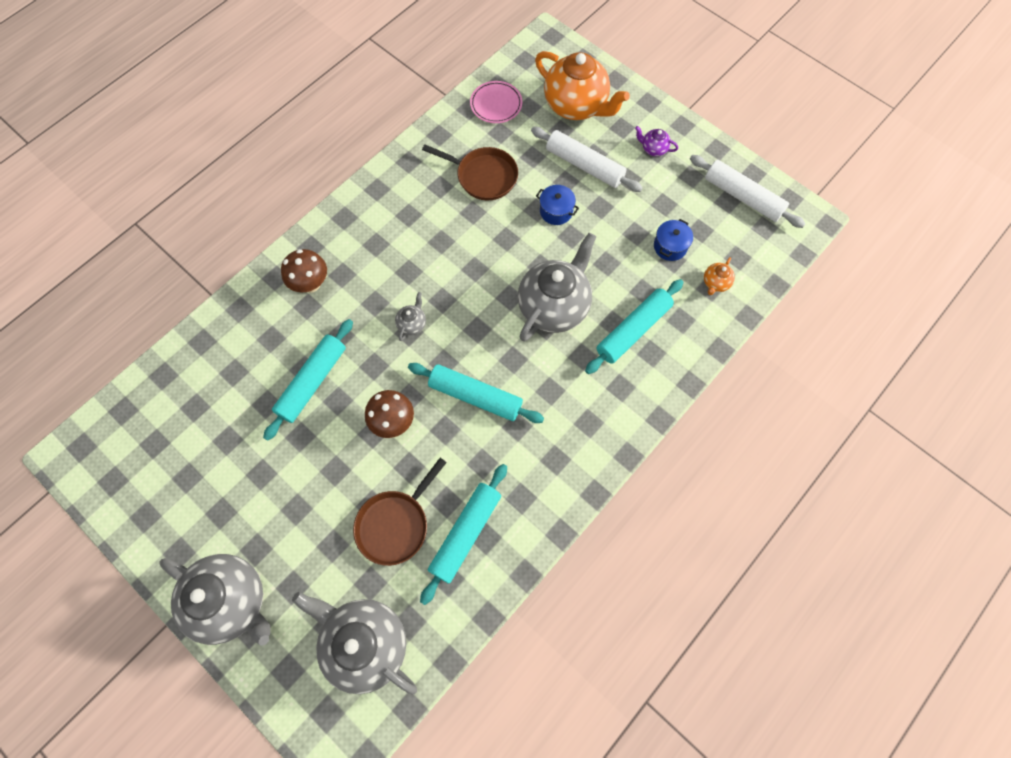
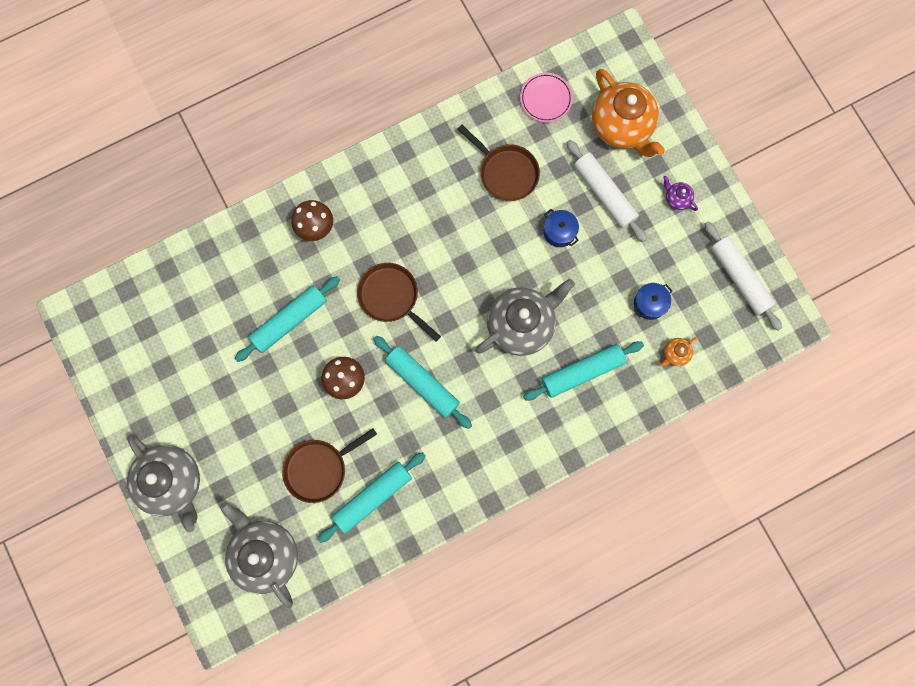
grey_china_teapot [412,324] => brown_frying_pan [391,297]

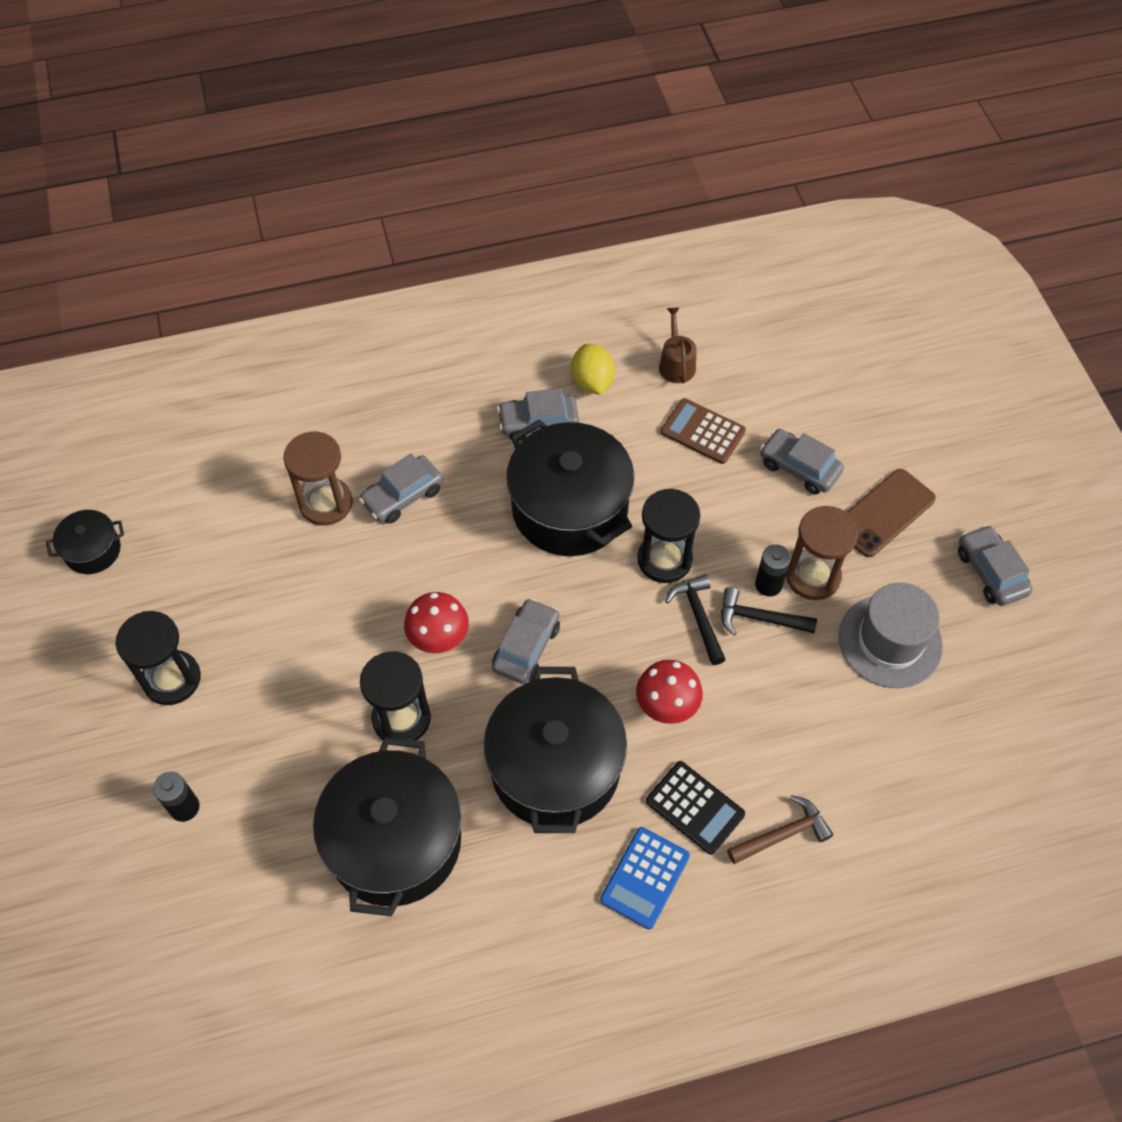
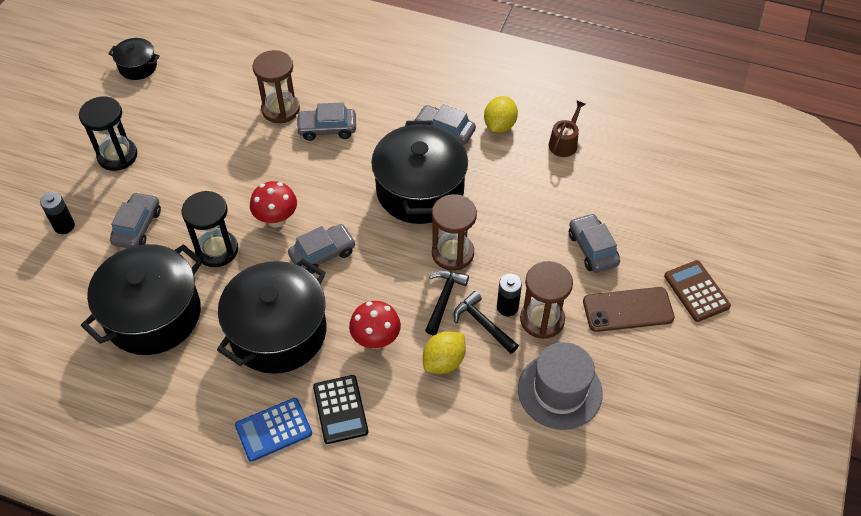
brown_carpenter's_hammer [783,834] => nothing
nothing => yellow_toy_lemon [444,361]
brown_calculator [702,432] => brown_calculator [696,291], move
grey_car [990,572] => grey_car [137,227], move
ebony_sandglass [664,559] => brown_sandglass [452,253]

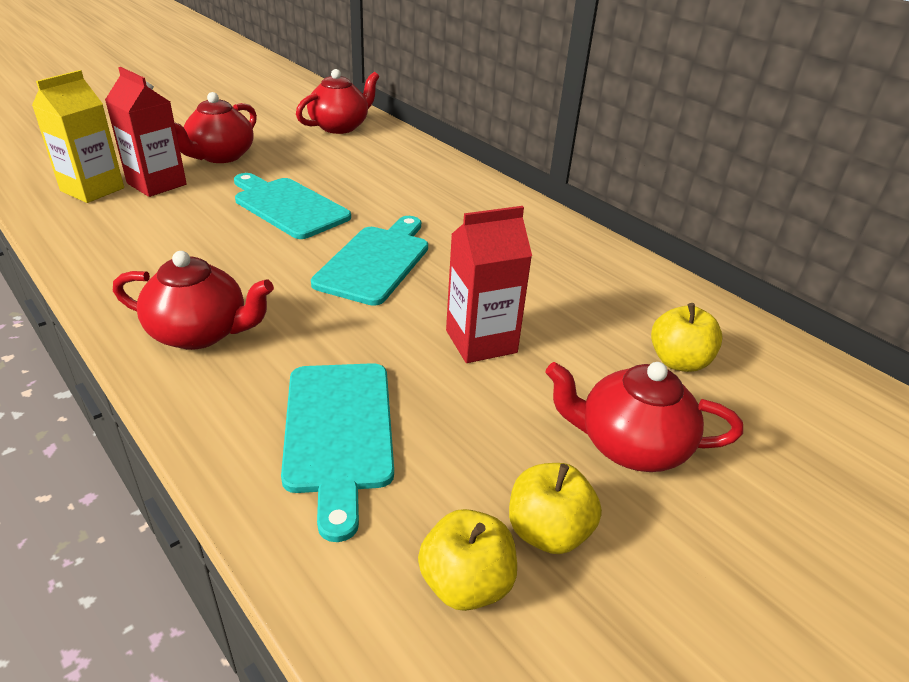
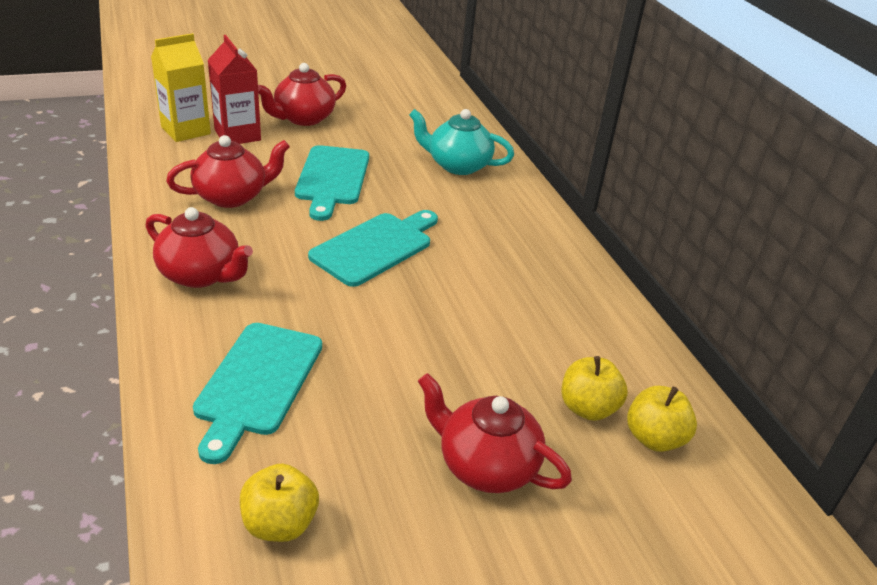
crimson_juice_carton [481,341] => nothing
nothing => teal_china_teapot [457,165]
crimson_china_teapot [340,127] => crimson_china_teapot [232,196], move
yellow_toy_apple [548,531] => yellow_toy_apple [654,438], move
teal_bread_board [288,206] => teal_bread_board [332,178], 150 degrees counterclockwise

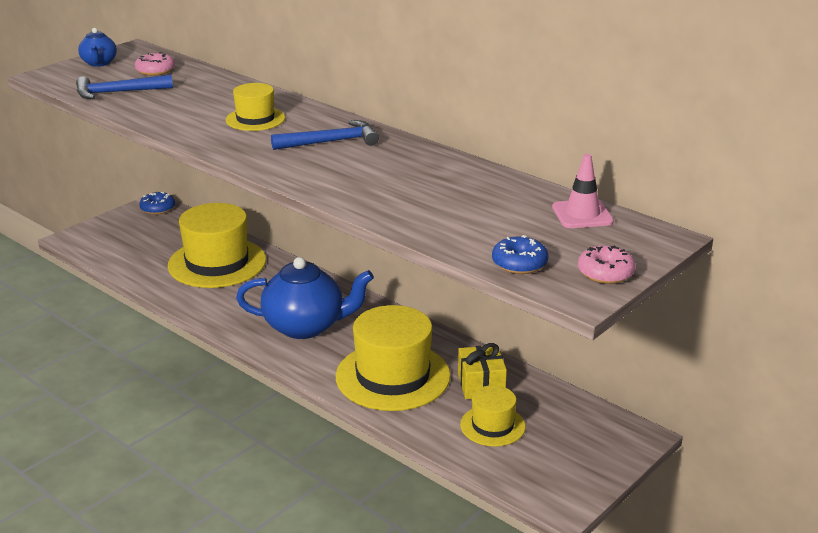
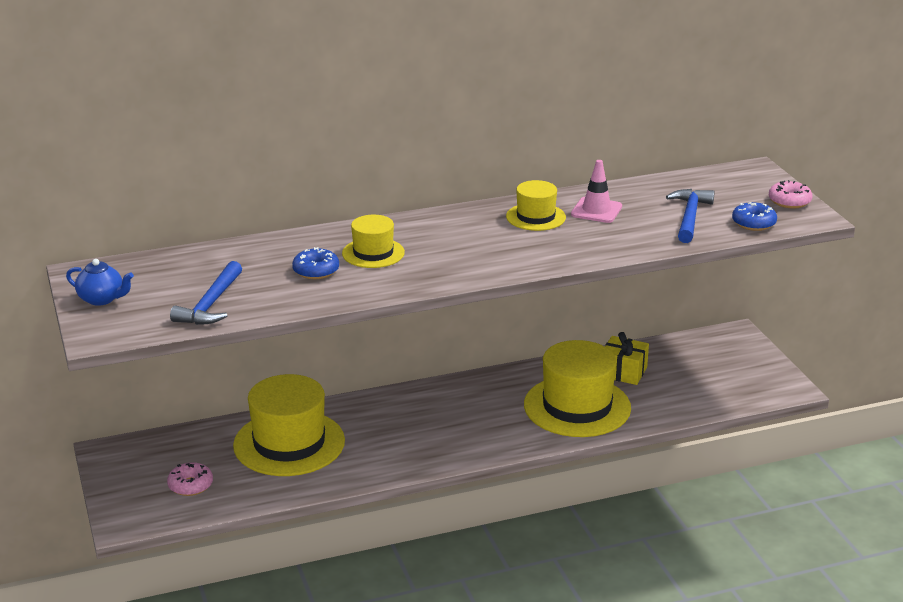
royal_blue_china_teapot [305,326] => nothing
pink_donut [155,71] => pink_donut [190,485], move
royal_blue_donut [157,208] => royal_blue_donut [316,271], move
royal_blue_carpenter's_hammer [331,142] => royal_blue_carpenter's_hammer [689,217], move
yellow_tall_hat [492,426] => yellow_tall_hat [536,217], move
pink_safety_cone [582,214] => pink_safety_cone [596,210], move

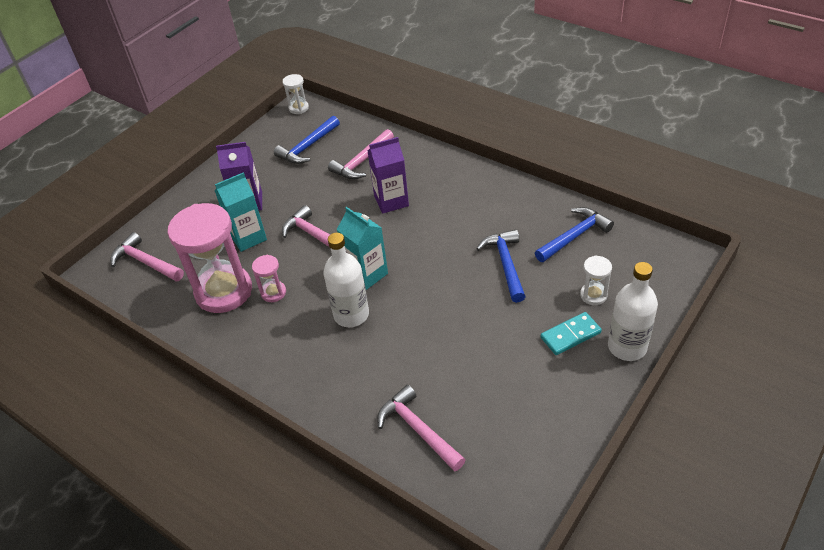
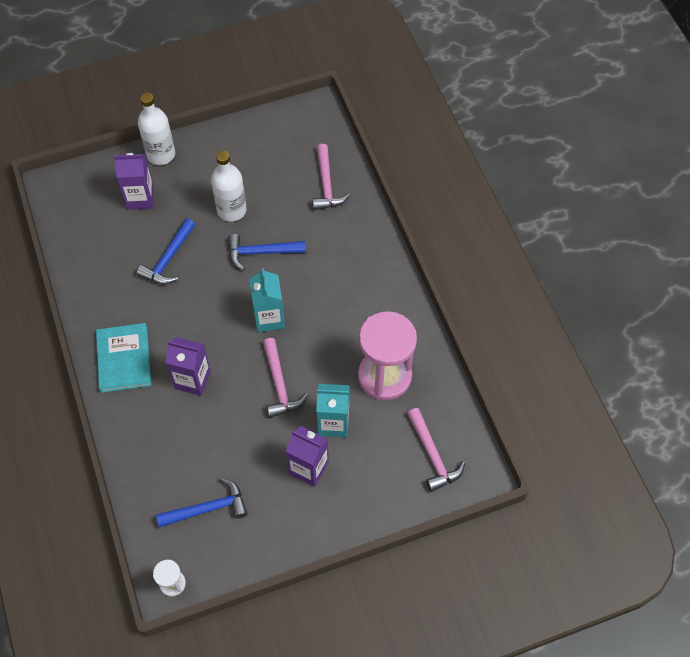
pink_sandglass [273,293] => nothing
pink_carpenter's_hammer [362,161] => nothing
teal_domino_piece [570,335] => nothing
nothing => teal_hardcover [124,359]
white_drink_bottle [351,315] => white_drink_bottle [231,210], move
royal_blue_carpenter's_hammer [574,236] => royal_blue_carpenter's_hammer [261,252], move
white_sandglass [593,295] => royal_purple_juice_carton [140,198]

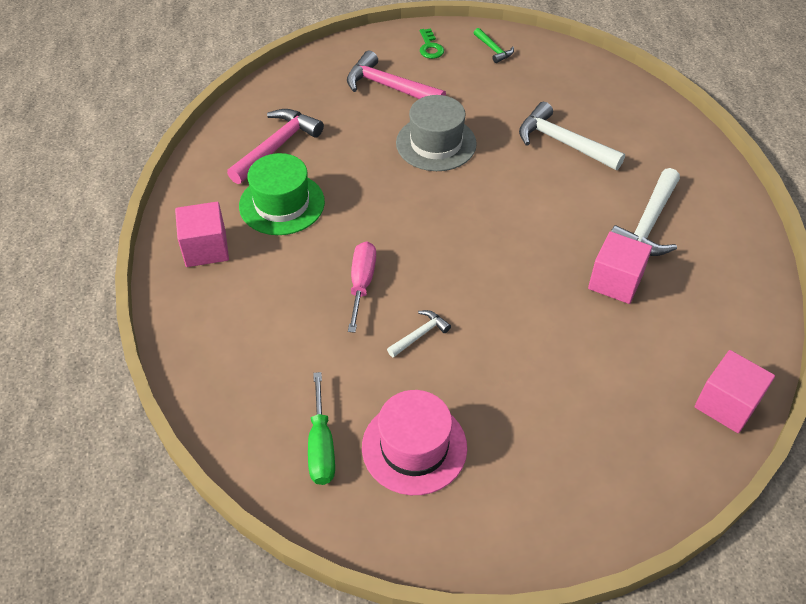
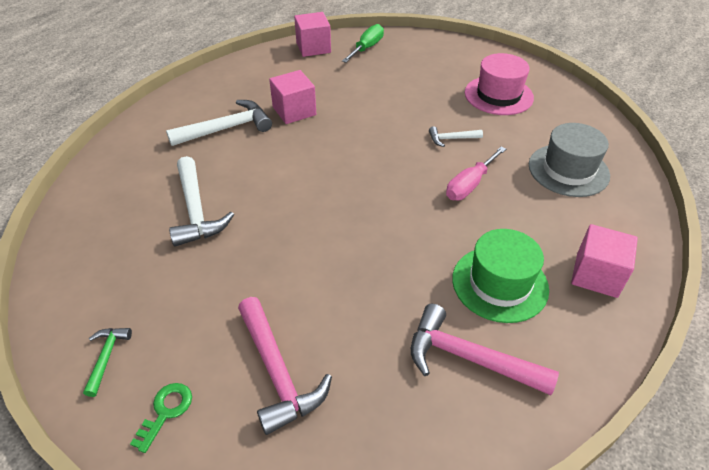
green_flat_screwdriver [321,446] => green_flat_screwdriver [367,48], move
grey_tall_hat [436,143] => grey_tall_hat [568,170], move
pink_carpenter's_hammer [277,146] => pink_carpenter's_hammer [468,358], 45 degrees clockwise

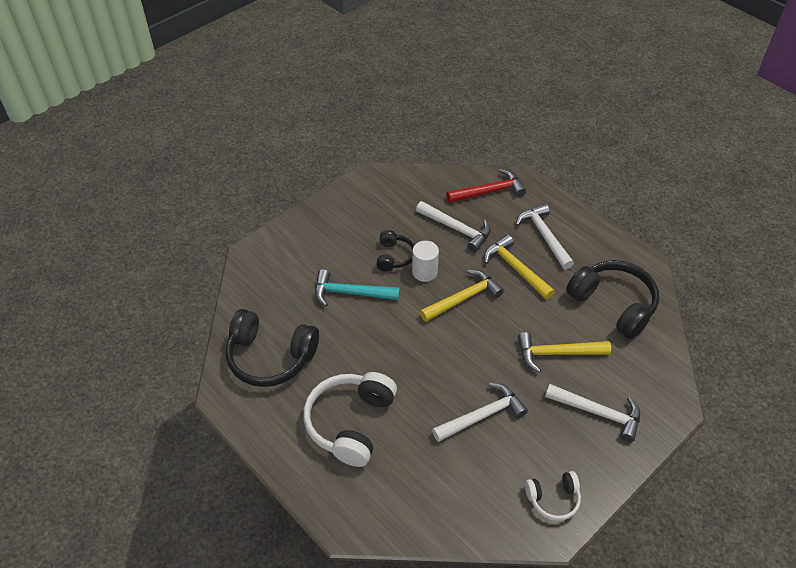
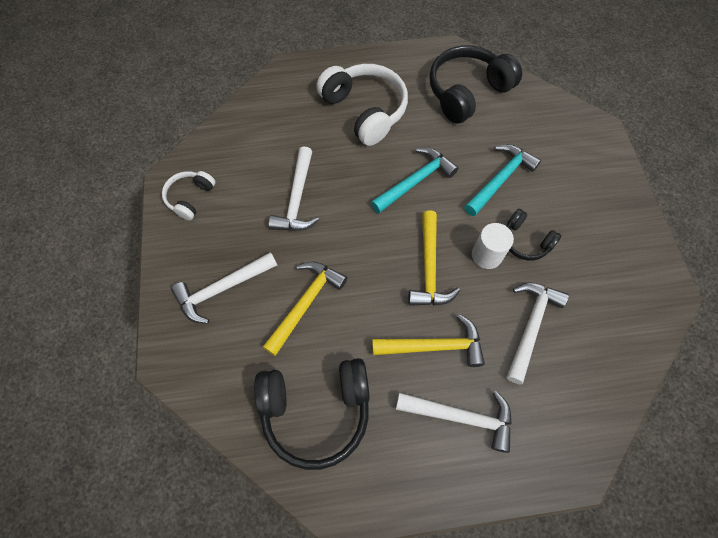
crimson_carpenter's_hammer [489,191] => nothing
nothing => teal_carpenter's_hammer [415,181]
white_carpenter's_hammer [456,229] => white_carpenter's_hammer [530,326], 135 degrees clockwise

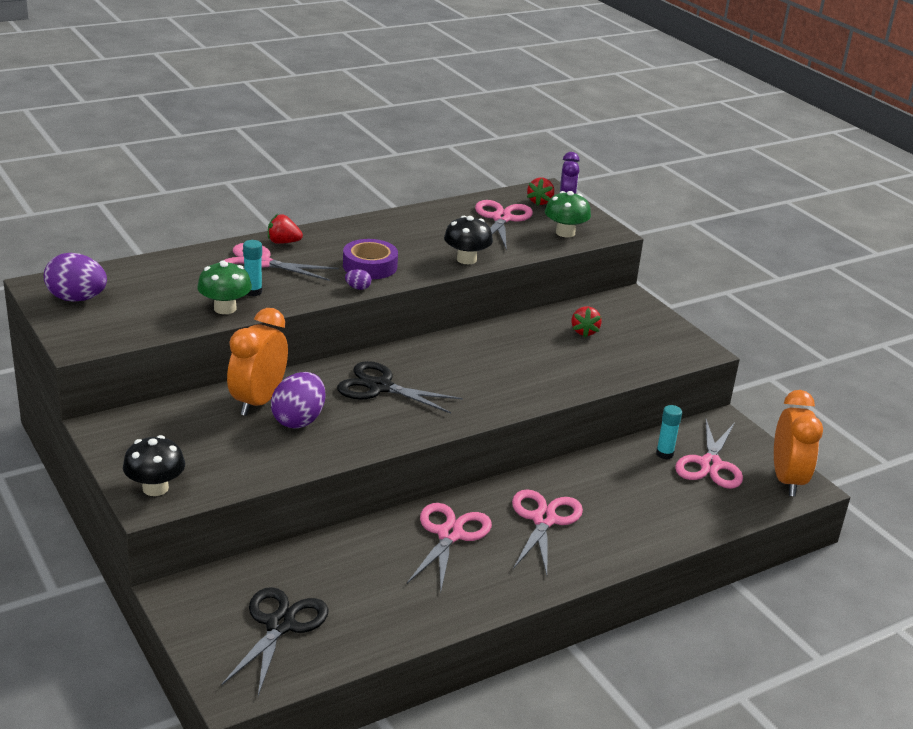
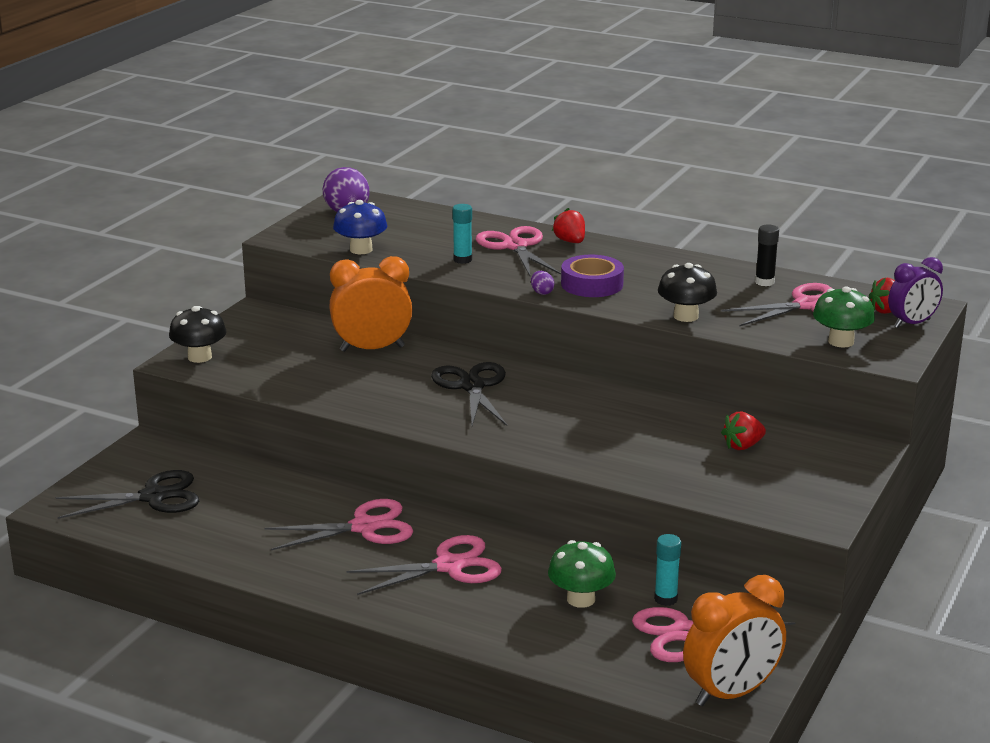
royal_purple_egg_shape [299,420] => nothing
nothing => royal_blue_toadstool [361,250]
nothing => ebony_glue_stick [764,282]
green_toadstool [225,308] => green_toadstool [581,599], move

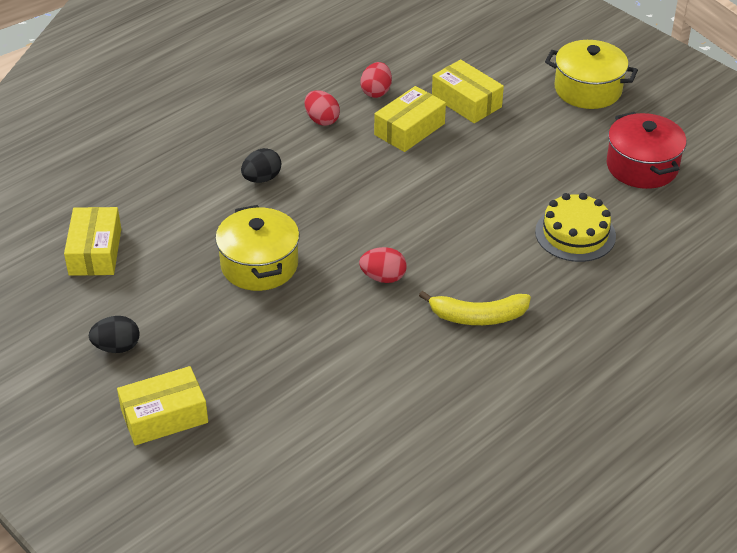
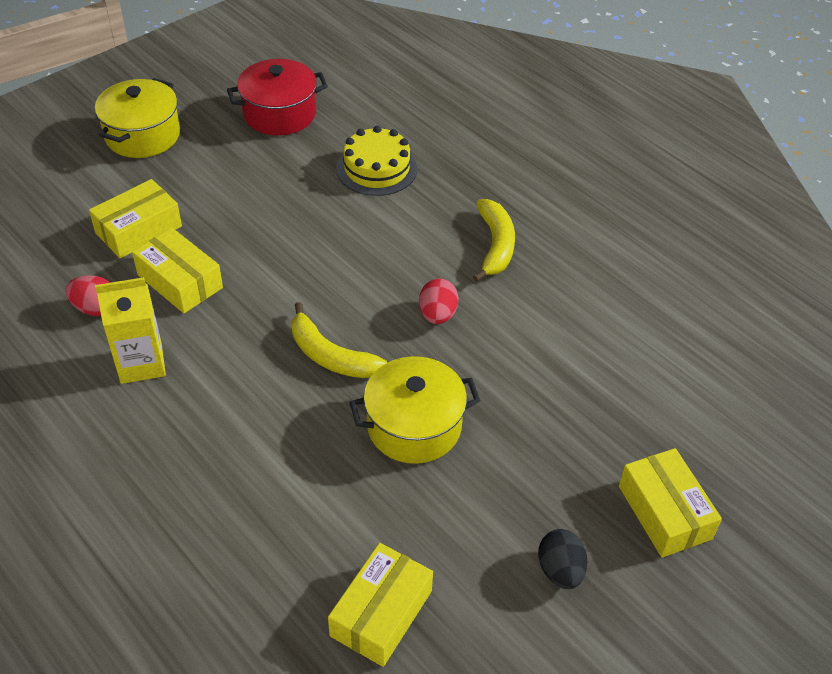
ebony_egg_shape [262,179] => nothing
nothing => yellow_toy_banana [330,356]
crimson_egg_shape [322,120] => yellow_juice_carton [141,363]
yellow_package [95,252] => yellow_package [381,613], 60 degrees counterclockwise

